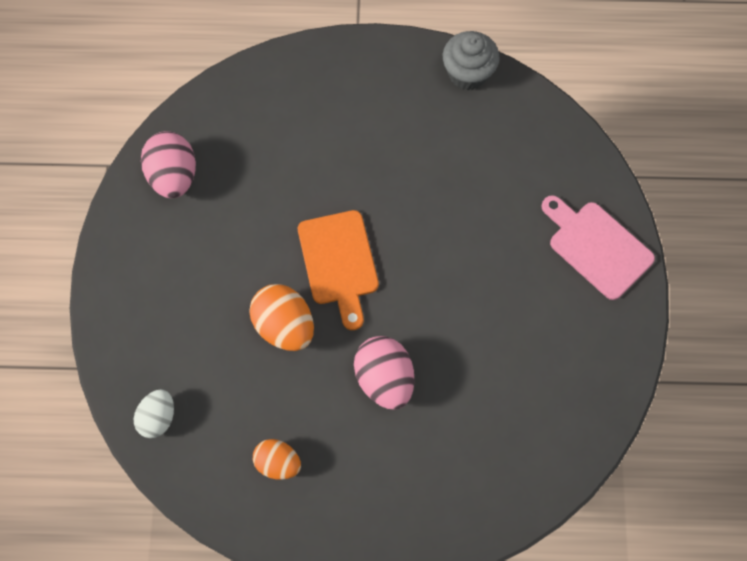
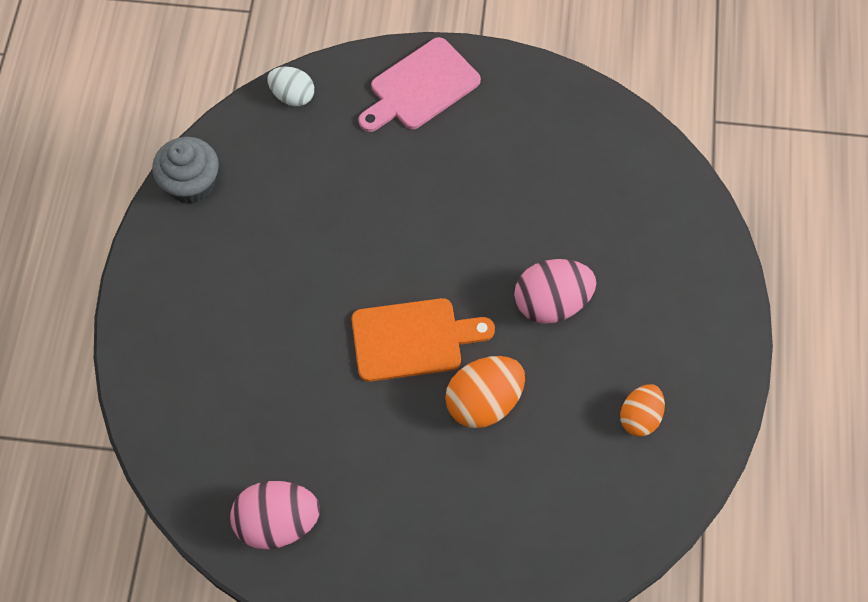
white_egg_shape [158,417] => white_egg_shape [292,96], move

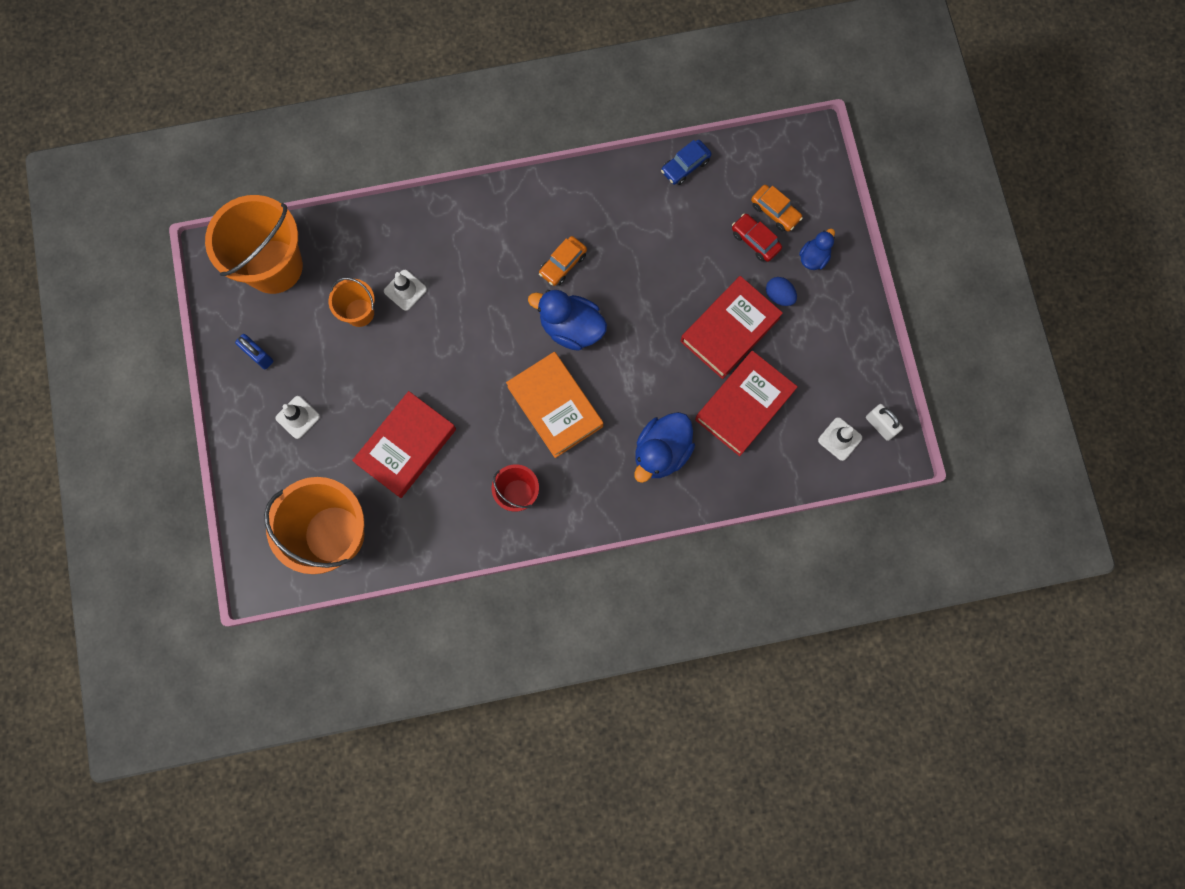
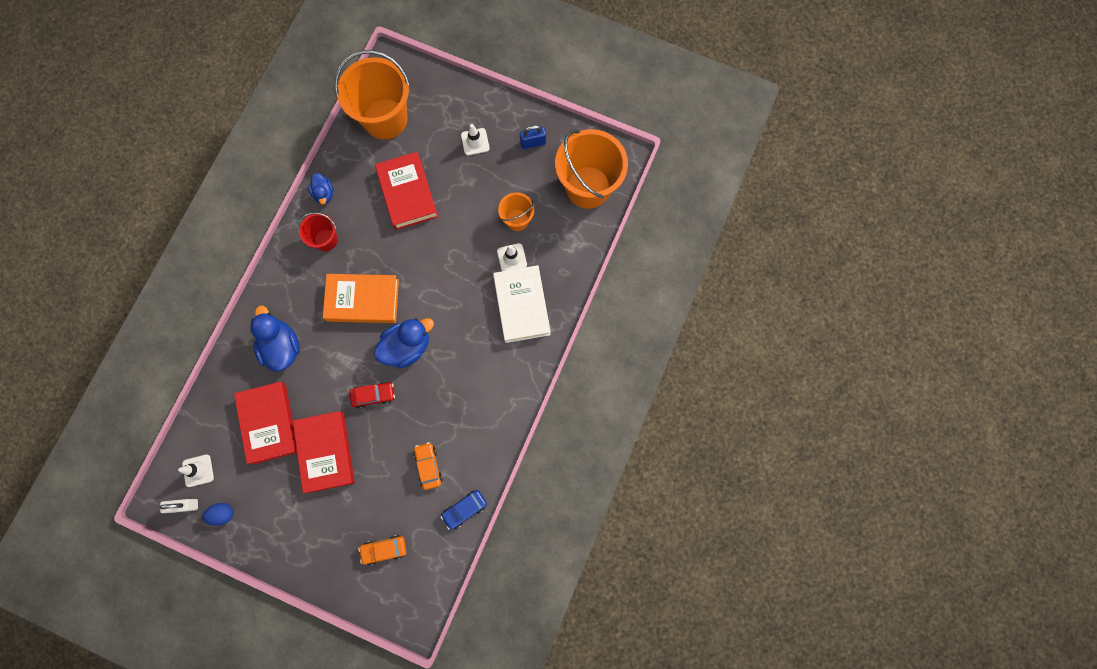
nothing => white_hardcover [522,305]
orange_car [563,264] => orange_car [428,466], move
crimson_car [755,241] => crimson_car [373,395], move
royal_blue_egg_shape [779,296] => royal_blue_egg_shape [222,514], move
royal_blue_rubber_duck [814,257] => royal_blue_rubber_duck [324,193], move
royal_blue_car [685,166] => royal_blue_car [464,509], 120 degrees counterclockwise

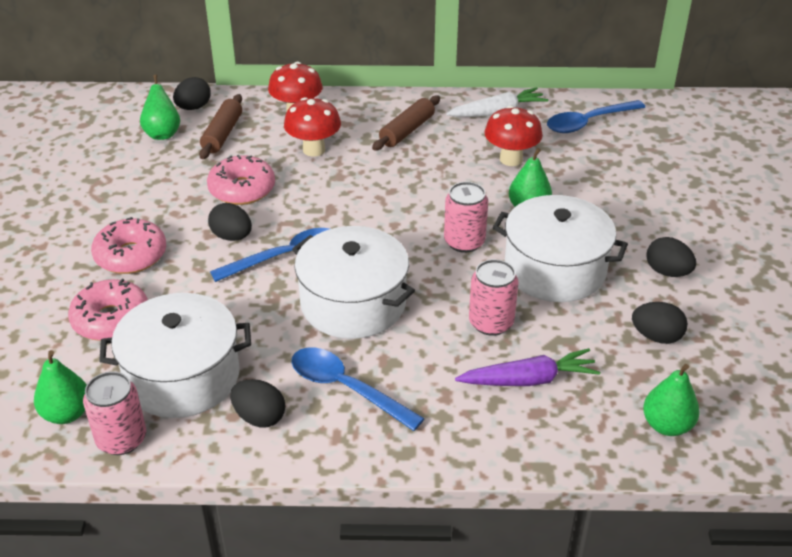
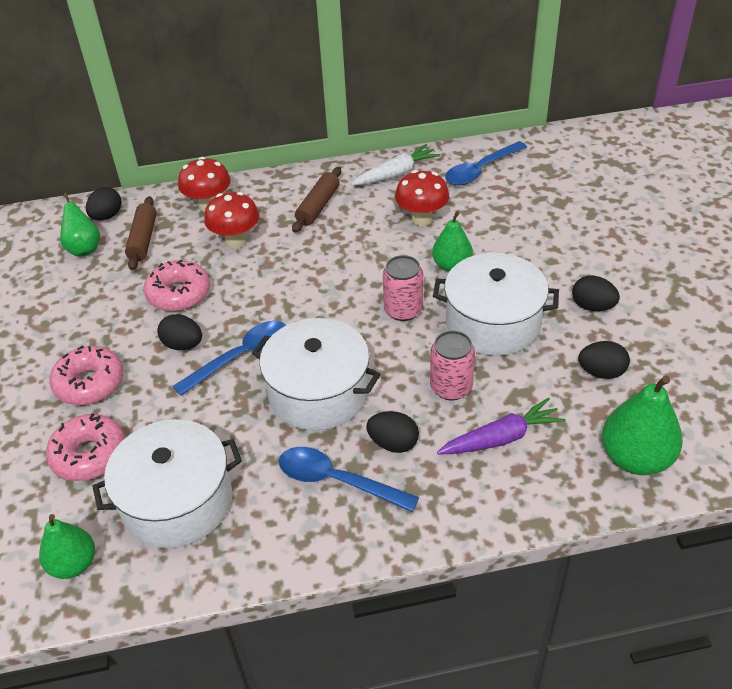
pink_tin [121,439] => nothing
ebony_egg_shape [259,417] => ebony_egg_shape [393,443], move
green_toy_pear [667,425] => green_toy_pear [635,458], x1.53

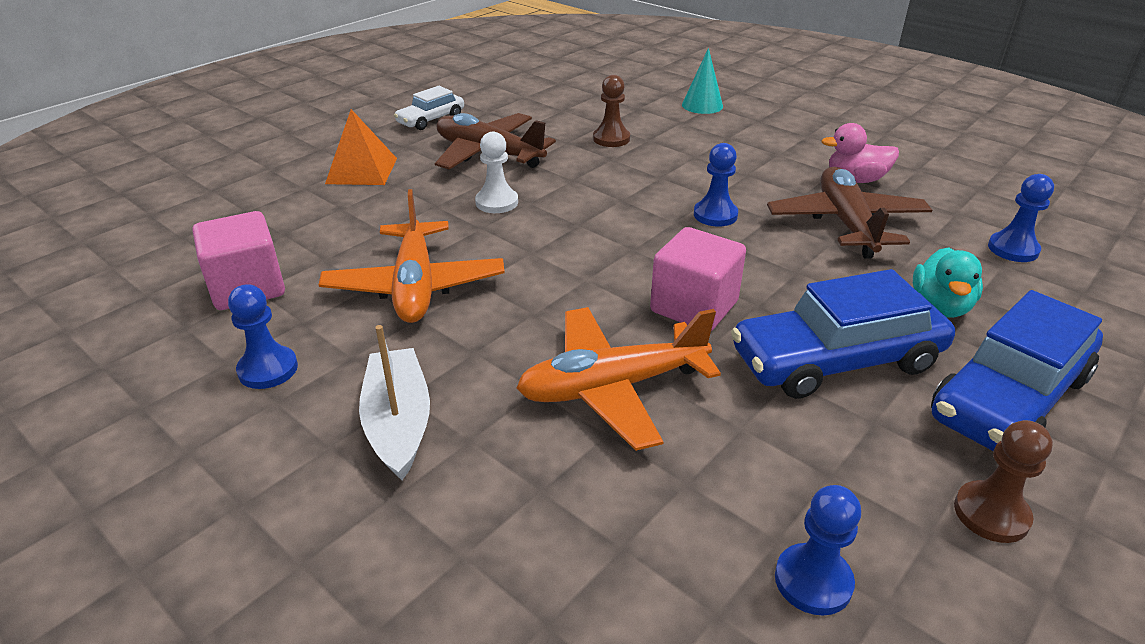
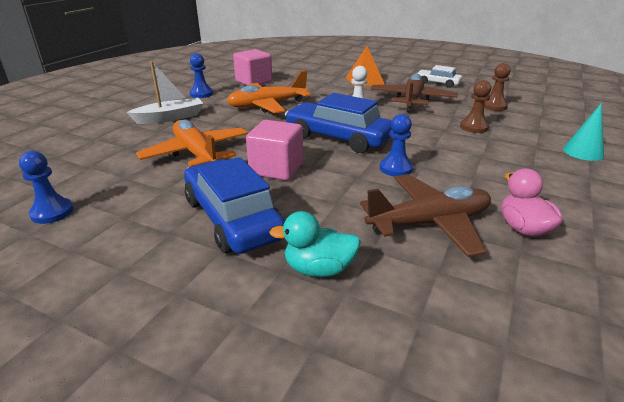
royal_blue_game_pawn [1013,249] => nothing
royal_blue_car [1008,397] => royal_blue_car [338,138], move
brown_game_pawn [991,514] => brown_game_pawn [494,106], move

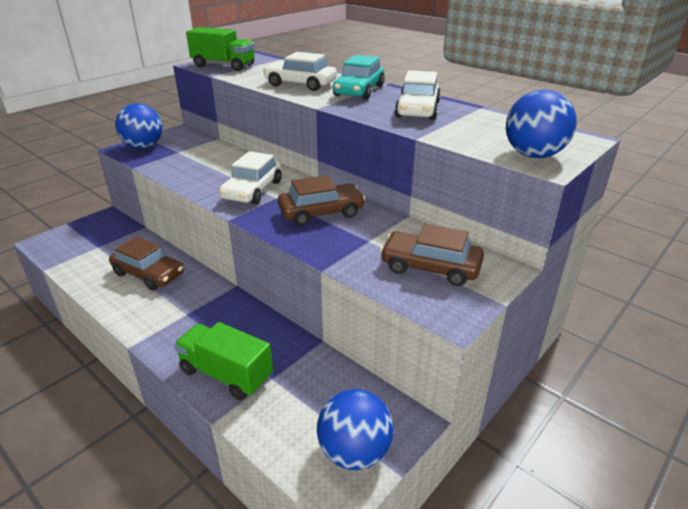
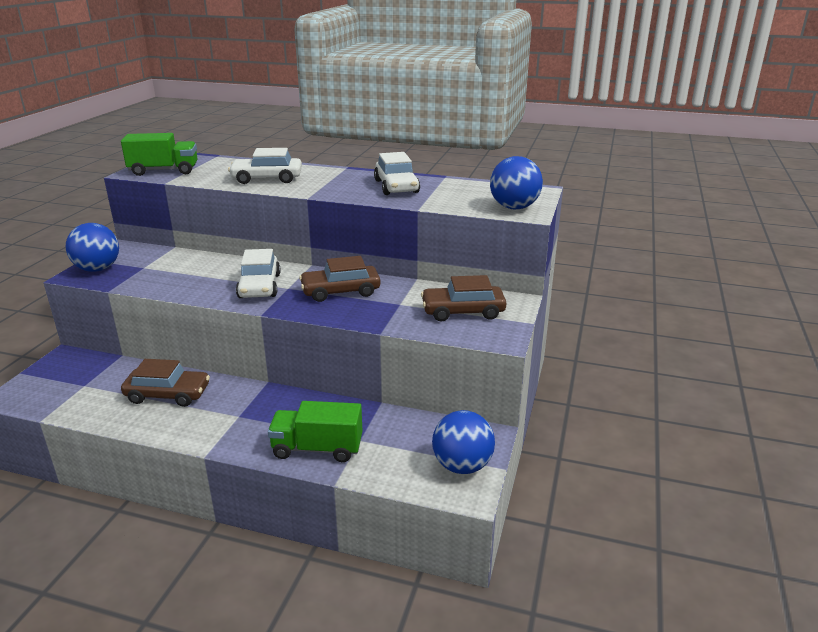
teal_car [359,91] => nothing
brown_car [321,212] => brown_car [340,291], 150 degrees counterclockwise

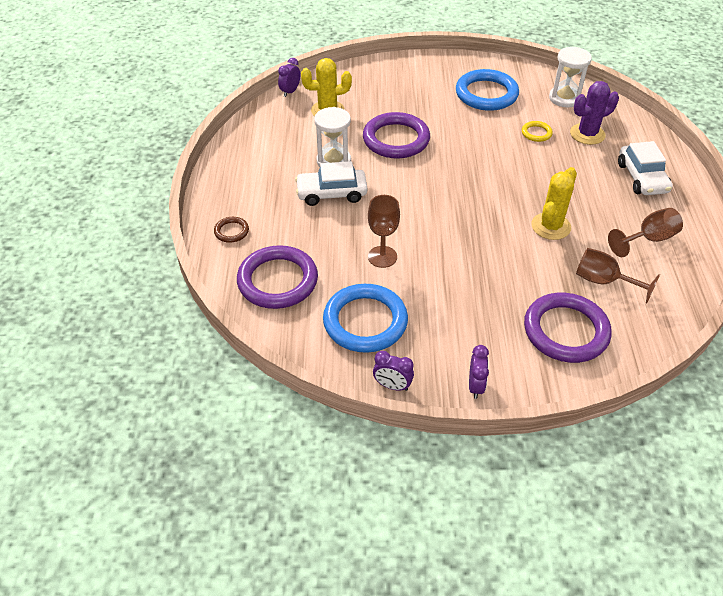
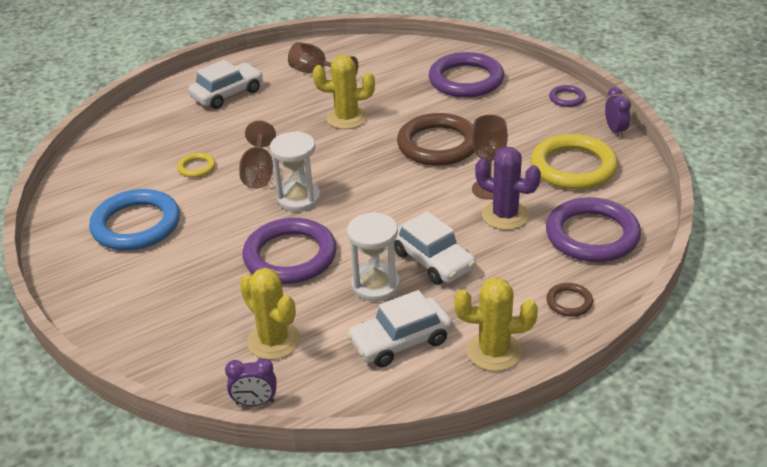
nothing => white_car [400,341]
nothing => brown_ring [438,144]
nothing => yellow_cactus [494,351]
white_sandglass [564,98] => white_sandglass [298,199], move
royal_purple_cactus [587,134] => royal_purple_cactus [505,215], move
brown_goblet [603,281] => brown_goblet [259,173], move
royal_purple_clock [475,386] => royal_purple_ring [566,98]
royal_blue_ring [365,321] => yellow_ring [573,167]

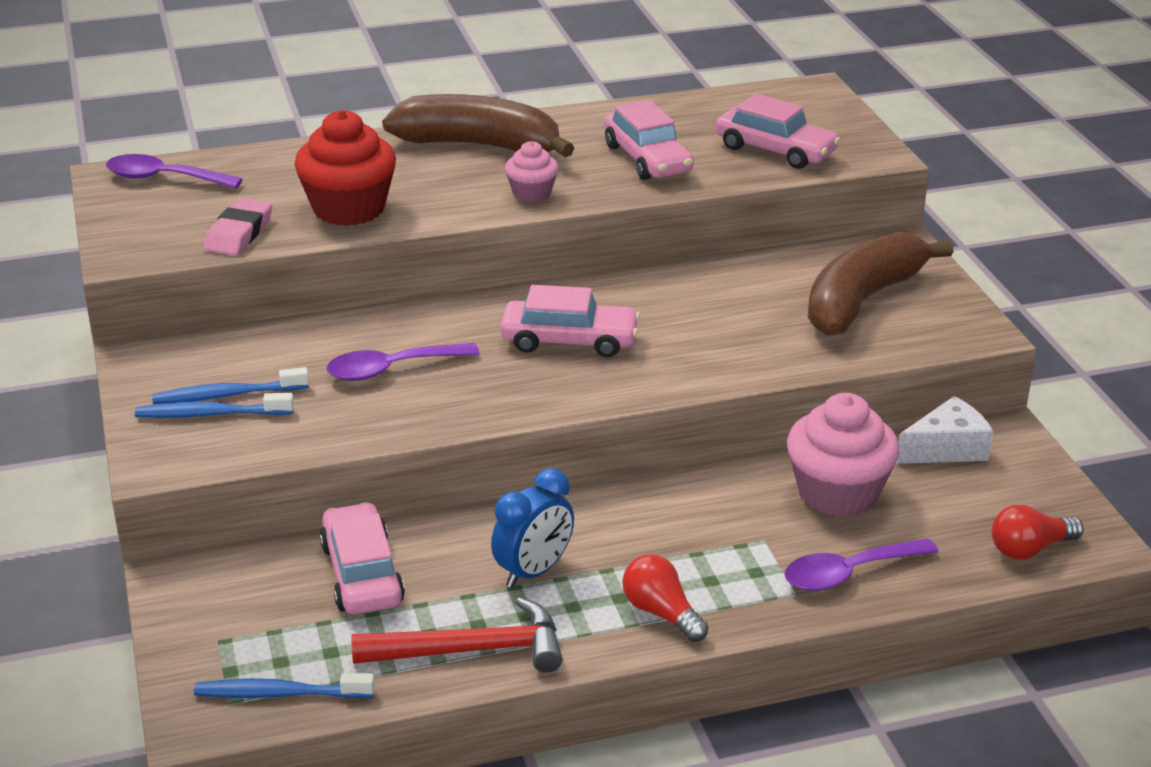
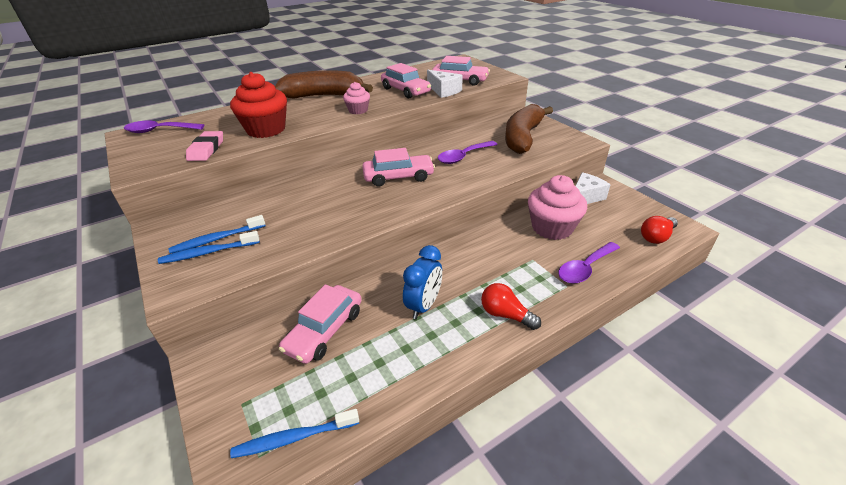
crimson_carpenter's_hammer [471,650] => nothing
nothing => white_piece_of_cheese [444,91]
royal_purple_spoon [392,369] => royal_purple_spoon [463,156], move
pink_car [362,574] => pink_car [325,330], 120 degrees counterclockwise

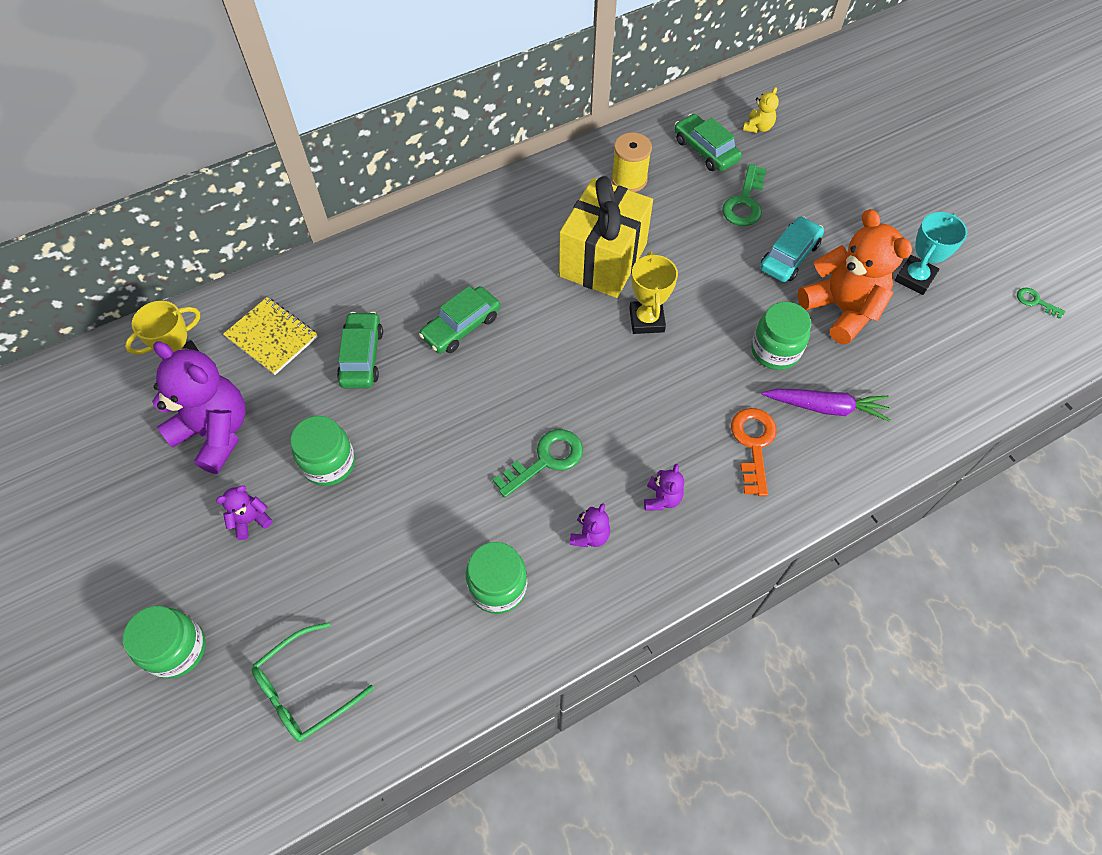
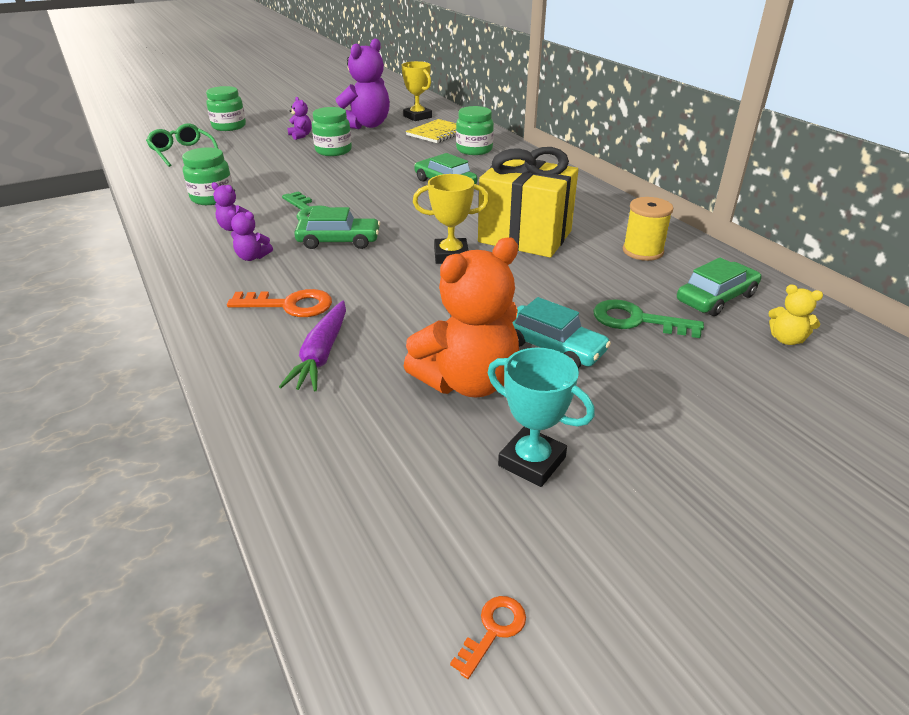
green_car [362,356] => green_car [338,241], move
green_preserve_jar [775,350] => green_preserve_jar [474,150], move
green_latchkey [1035,302] => orange_latchkey [493,630]

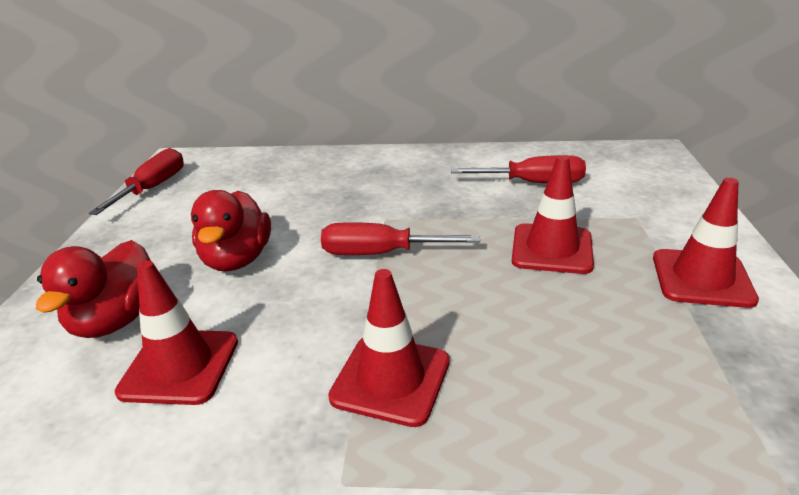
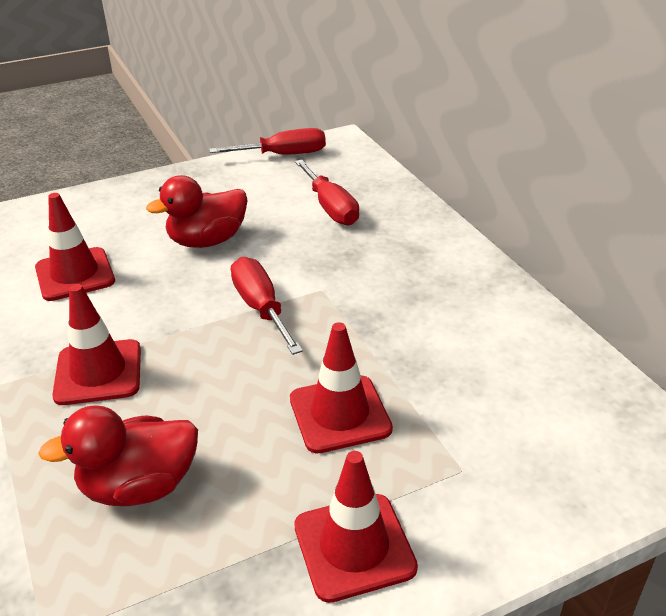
crimson_rubber_duck [117,320] => crimson_rubber_duck [139,486], move
crimson_flat_screwdriver [533,183] => crimson_flat_screwdriver [330,207], move

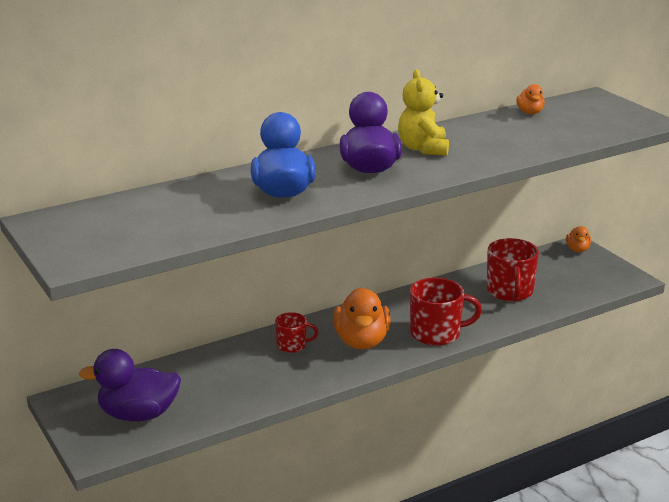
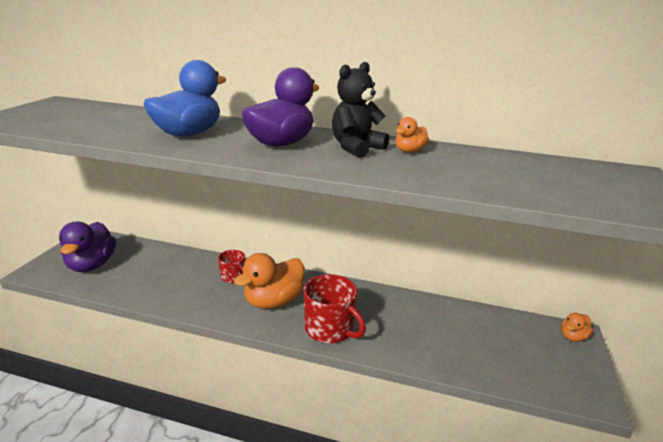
crimson_coffee_mug [510,291] => nothing
orange_rubber_duck [530,112] => orange_rubber_duck [409,151], move
yellow_teddy [423,149] => ebony_teddy [356,148]
royal_purple_rubber_duck [138,414] => royal_purple_rubber_duck [91,265], 135 degrees counterclockwise

